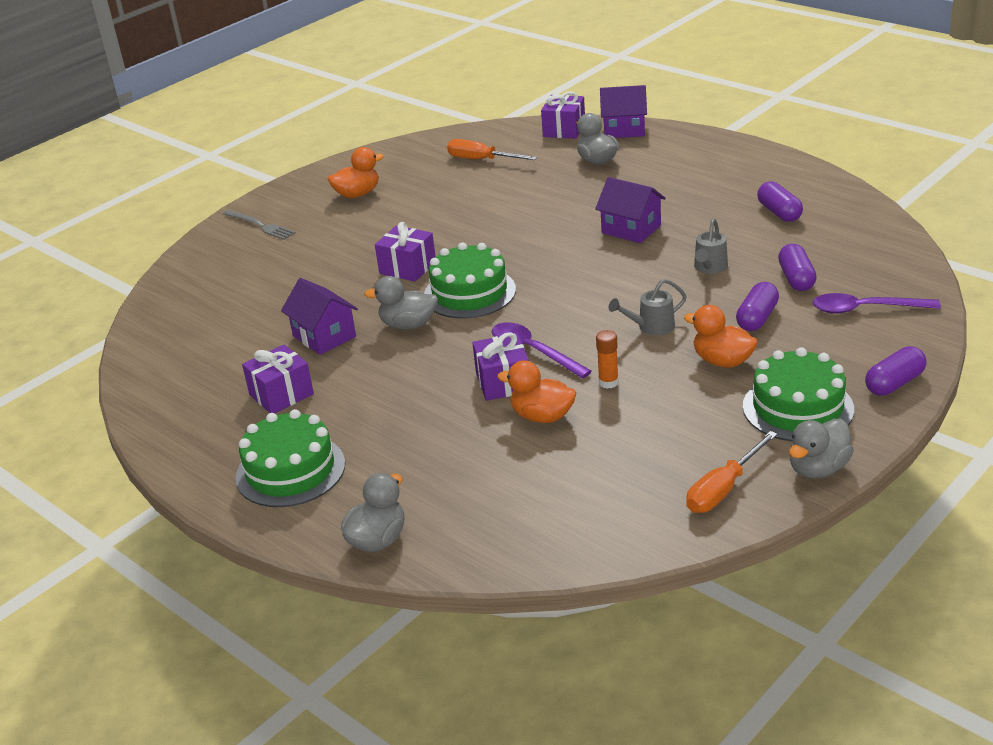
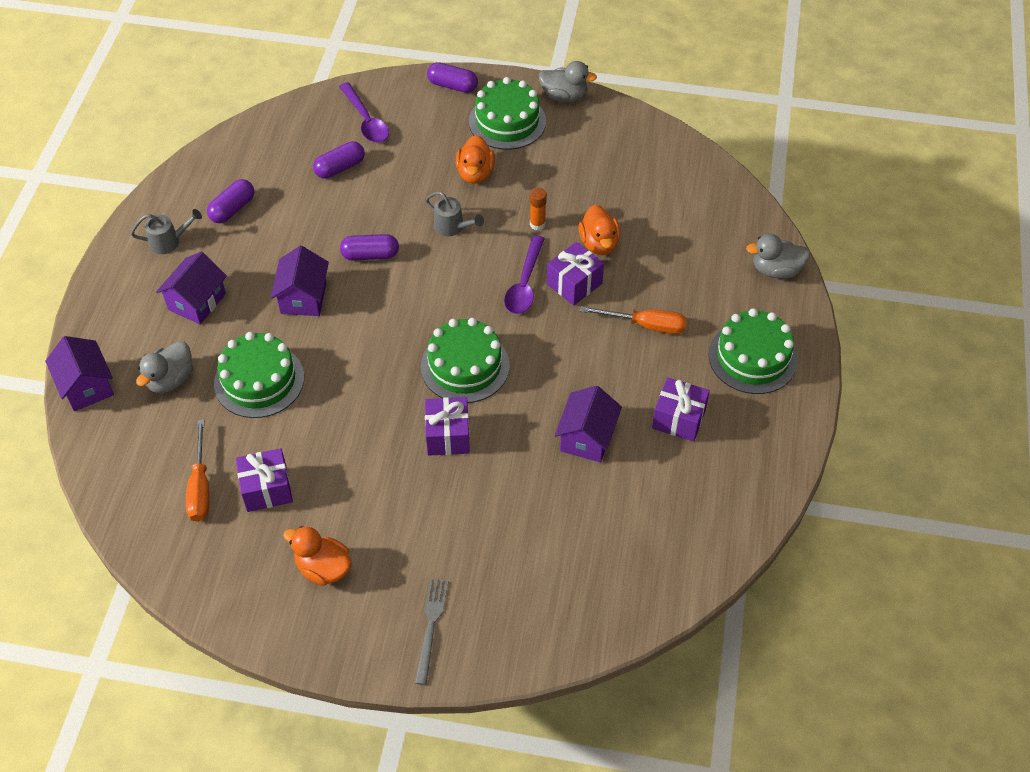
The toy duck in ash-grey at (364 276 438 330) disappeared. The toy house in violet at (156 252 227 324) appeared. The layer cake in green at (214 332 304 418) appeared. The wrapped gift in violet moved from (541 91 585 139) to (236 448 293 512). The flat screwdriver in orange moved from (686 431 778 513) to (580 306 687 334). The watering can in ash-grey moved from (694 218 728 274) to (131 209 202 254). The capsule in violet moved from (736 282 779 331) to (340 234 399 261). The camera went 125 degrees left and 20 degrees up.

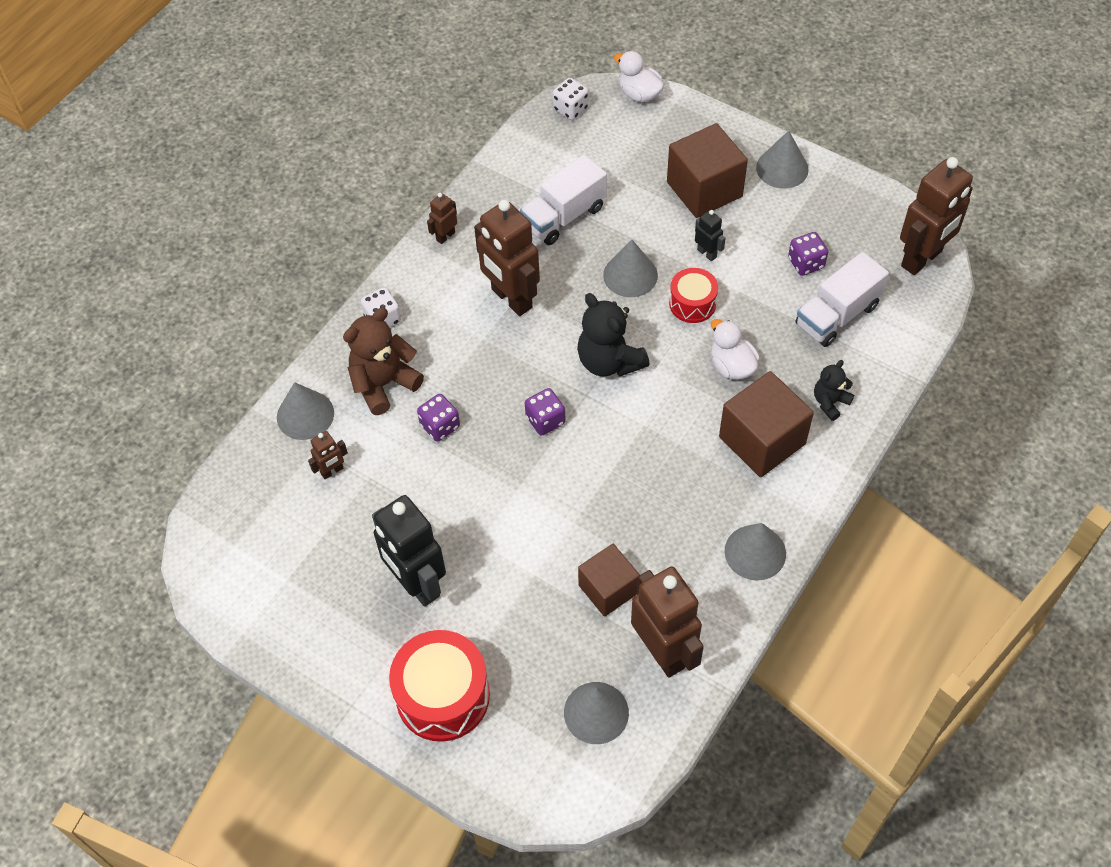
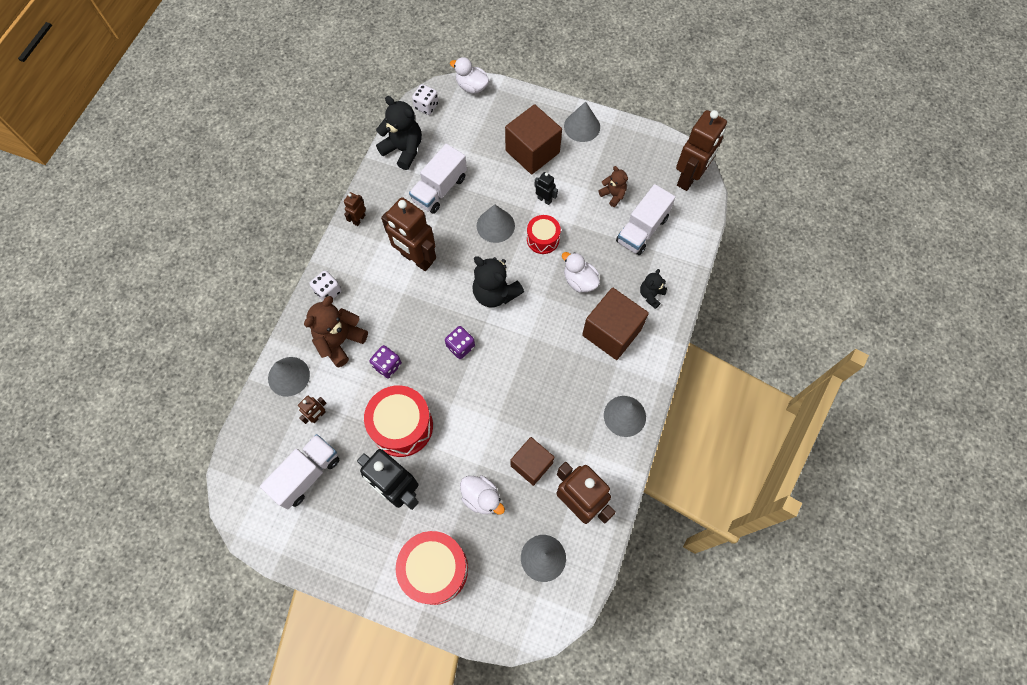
The lorry in pure white at (260 434 339 509) appeared. The drum in red at (364 385 433 457) appeared. The teddy in jet-black at (376 96 422 170) appeared. The toy duck in pure white at (460 475 505 515) appeared. The game die in violet at (788 232 828 276) was replaced by the teddy in dark brown at (598 166 628 207). The camera went 15 degrees left and 10 degrees up.

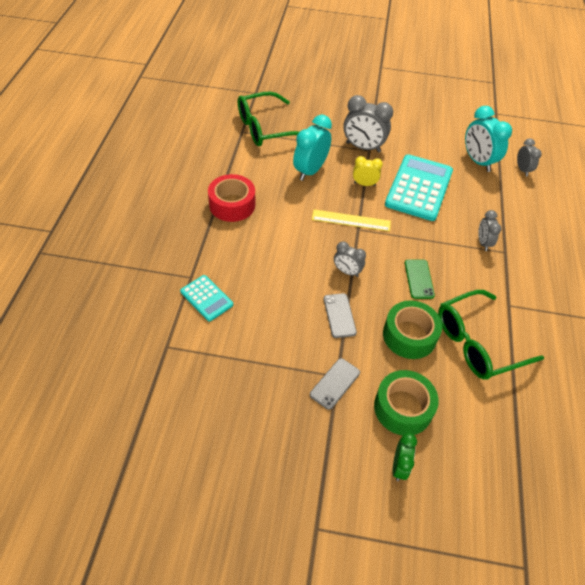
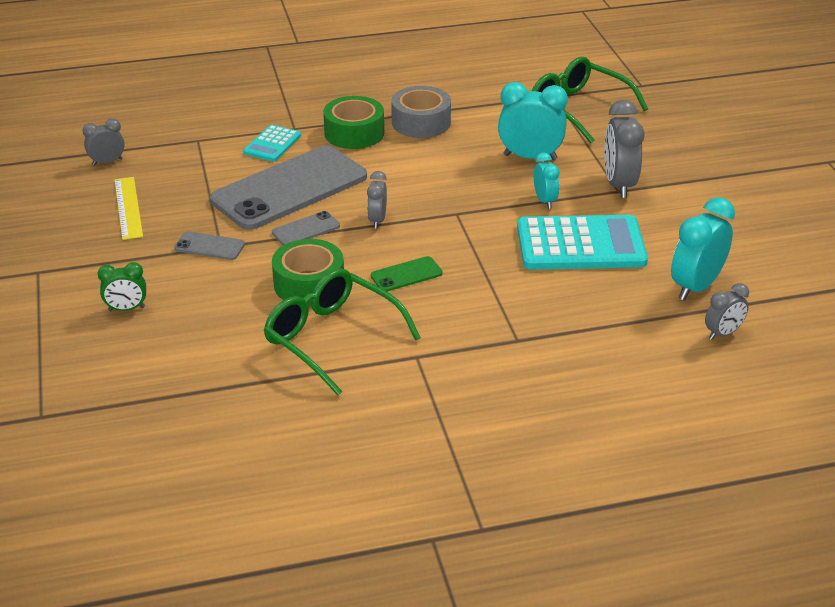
The smartphone in ash-grey at (210 145 367 230) appeared. The measuring stick in bright yellow moved from (312 209 391 231) to (115 177 143 240). The sticky tape in green moved from (374 370 439 435) to (323 96 384 149). The clock in ash-grey moved from (478 210 502 251) to (83 118 125 166). The sticky tape in red at (208 174 255 222) became the sticky tape in ash-grey at (391 86 451 138). The clock in bright yellow at (353 156 383 186) became the clock in teal at (534 152 560 209). The camera went 70 degrees right and 15 degrees down.

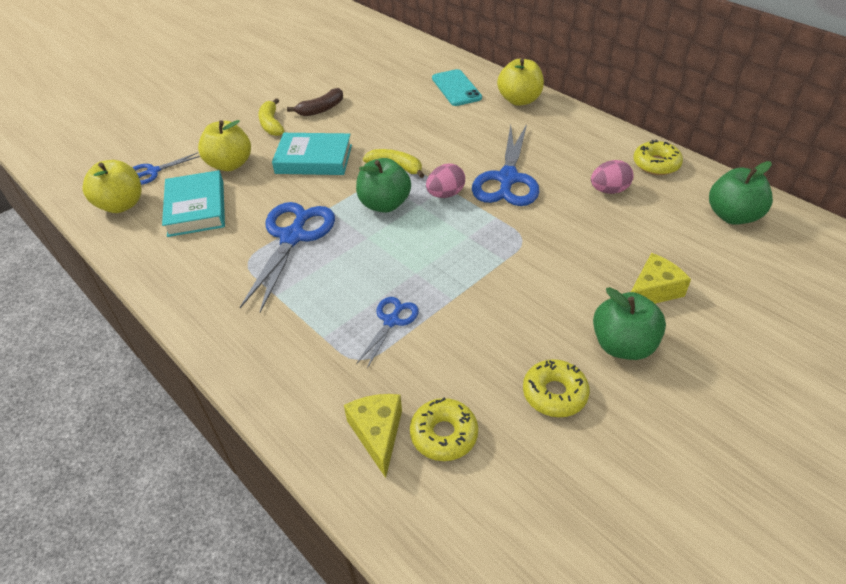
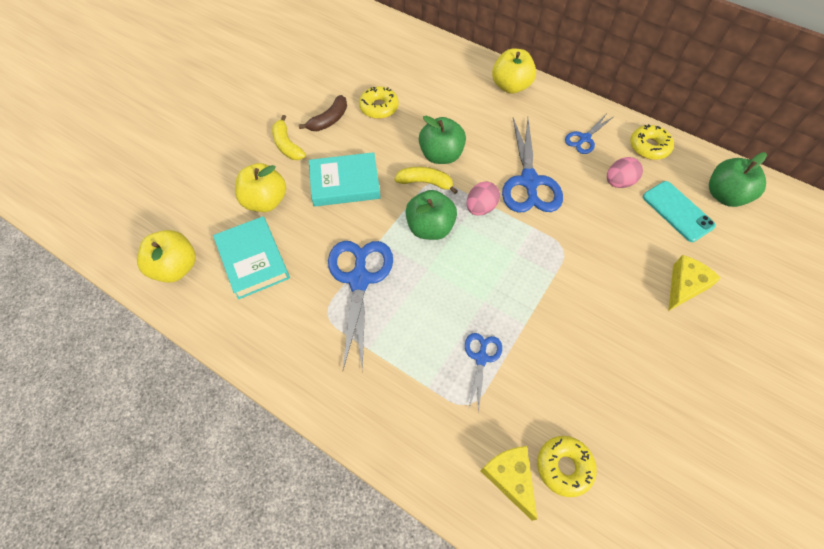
The pair of scissors in cobalt moved from (133 152 200 185) to (565 115 613 154). The smartphone in teal moved from (432 69 482 106) to (643 181 716 242). The glazed donut in bright yellow moved from (523 359 590 417) to (359 86 399 119). The apple fruit in green moved from (593 287 666 360) to (419 116 466 164). The camera went 15 degrees left and 15 degrees up.

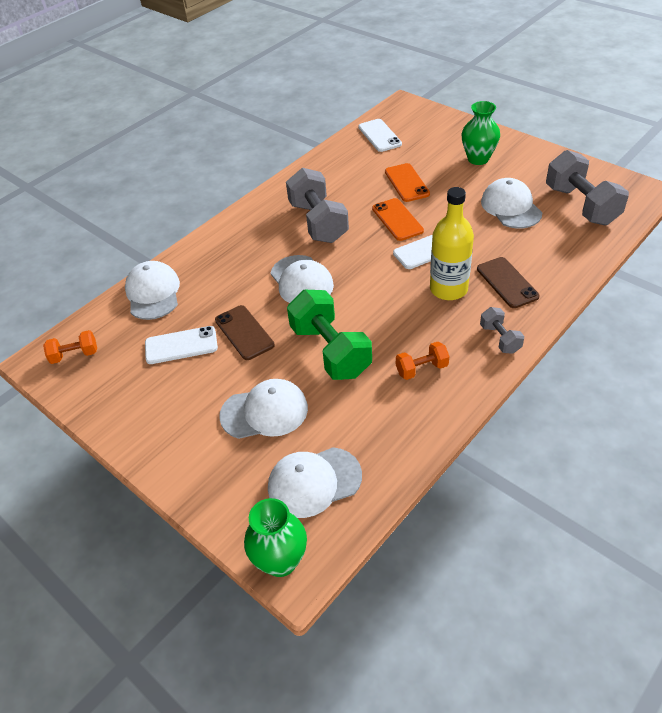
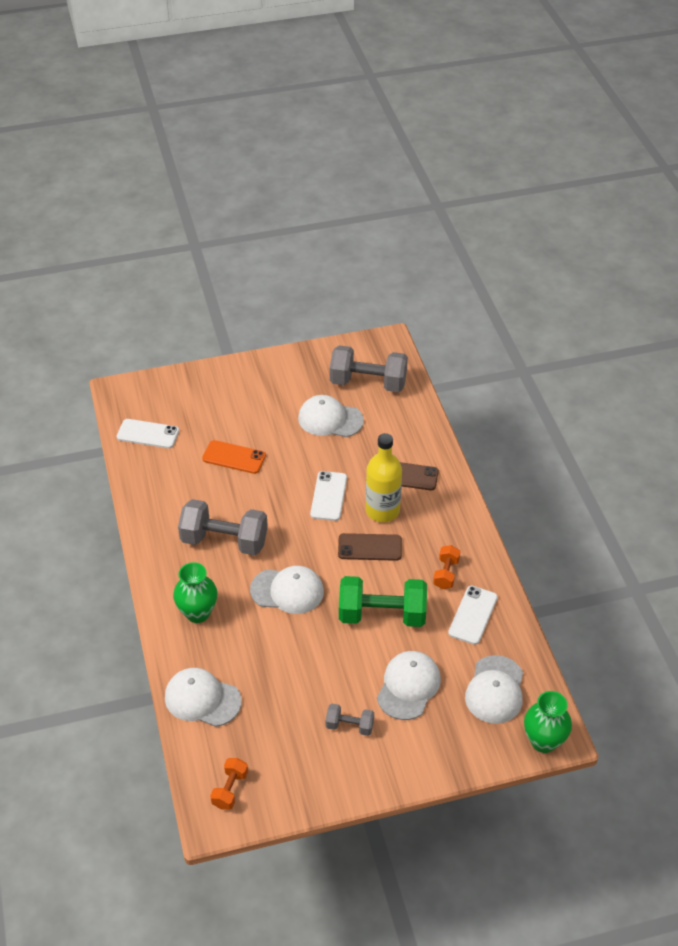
The smartphone in orange at (372 198 424 241) disappeared. The smartphone in pure white moved from (145 326 218 364) to (448 586 498 645). The smartphone in dark brown moved from (215 305 275 360) to (338 533 402 561). The flower vase in green moved from (462 101 500 165) to (173 562 218 623). The dumbbell in ash-grey moved from (480 307 524 354) to (326 704 374 736). The camera went 60 degrees left and 0 degrees up.

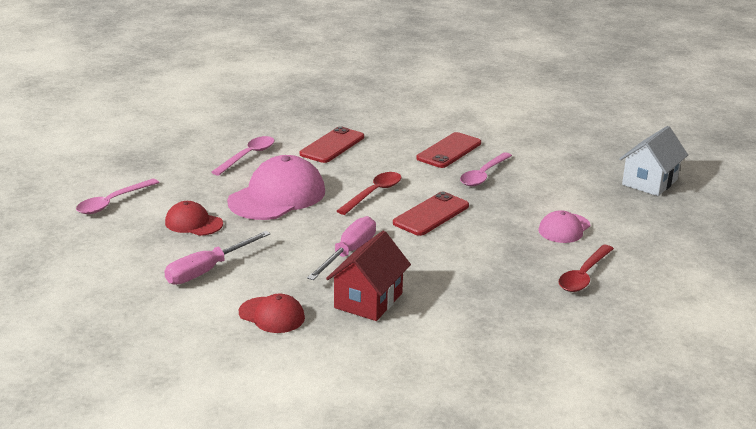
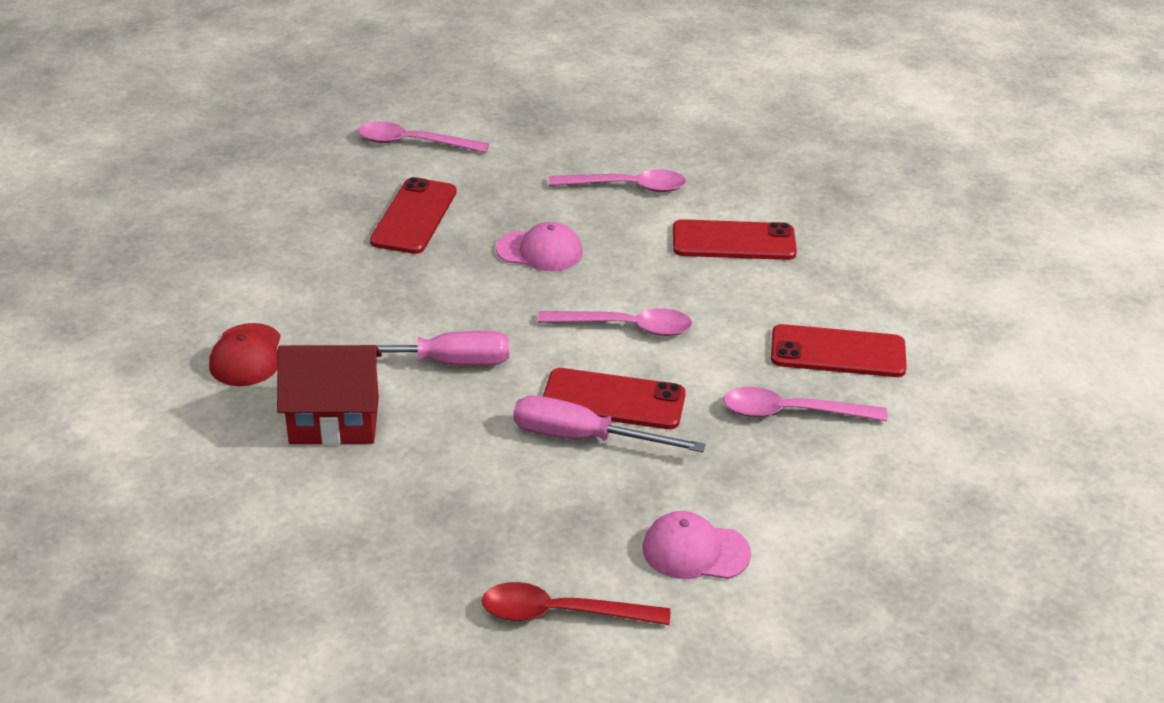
The toy house in pure white at (619 126 688 196) disappeared. The flat screwdriver in pink moved from (164 231 270 285) to (513 395 706 452). The peaked cap in red at (165 201 223 236) was replaced by the smartphone in red at (370 177 456 254). The teaspoon in red at (337 172 401 215) became the teaspoon in pink at (538 308 692 336). The peaked cap in pink at (227 155 325 220) changed to 0.54 times the size. The camera went 60 degrees right and 10 degrees up.

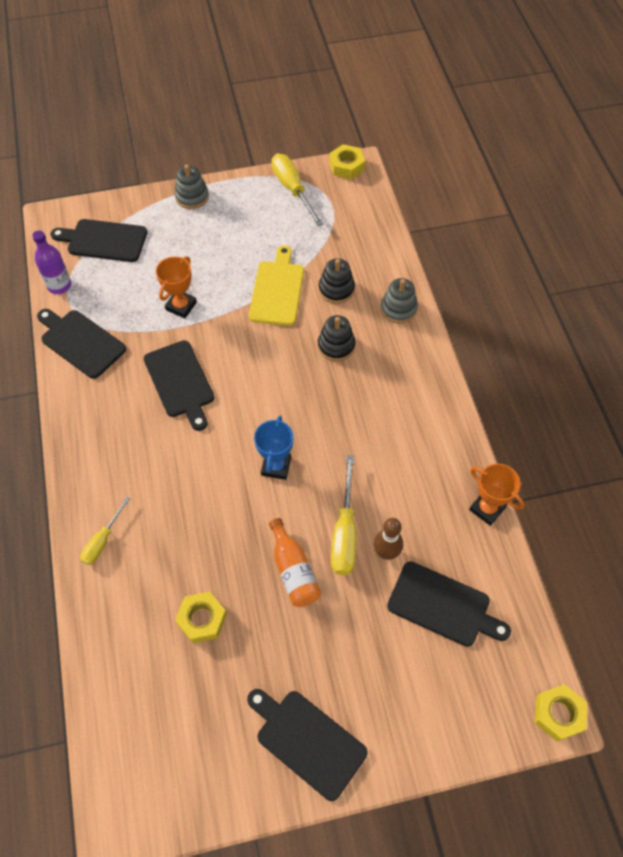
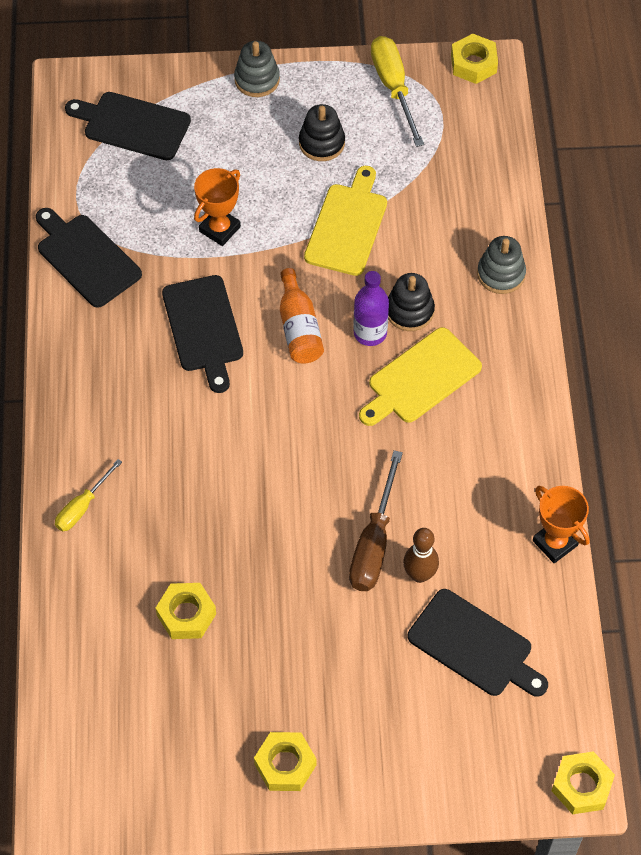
The award cup in cobalt at (254 416 294 480) disappeared. The cutting board in bright yellow at (359 327 482 426) appeared. The flask in violet moved from (32 230 71 294) to (353 271 389 346). The flask in orange moved from (269 518 321 607) to (280 268 324 364). The ring stacker in jet-black moved from (319 258 355 304) to (299 104 345 161). The cutting board in jet-black at (247 689 368 801) was replaced by the hexagon nut in bright yellow at (254 732 316 791). The flat screwdriver in bright yellow at (331 455 357 575) became the flat screwdriver in dark brown at (349 450 403 591). The camera went 10 degrees right and 0 degrees up.

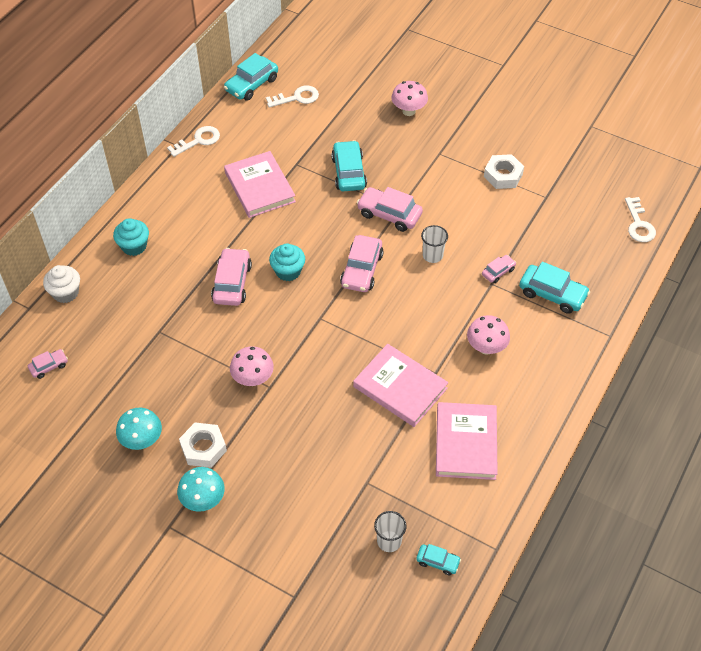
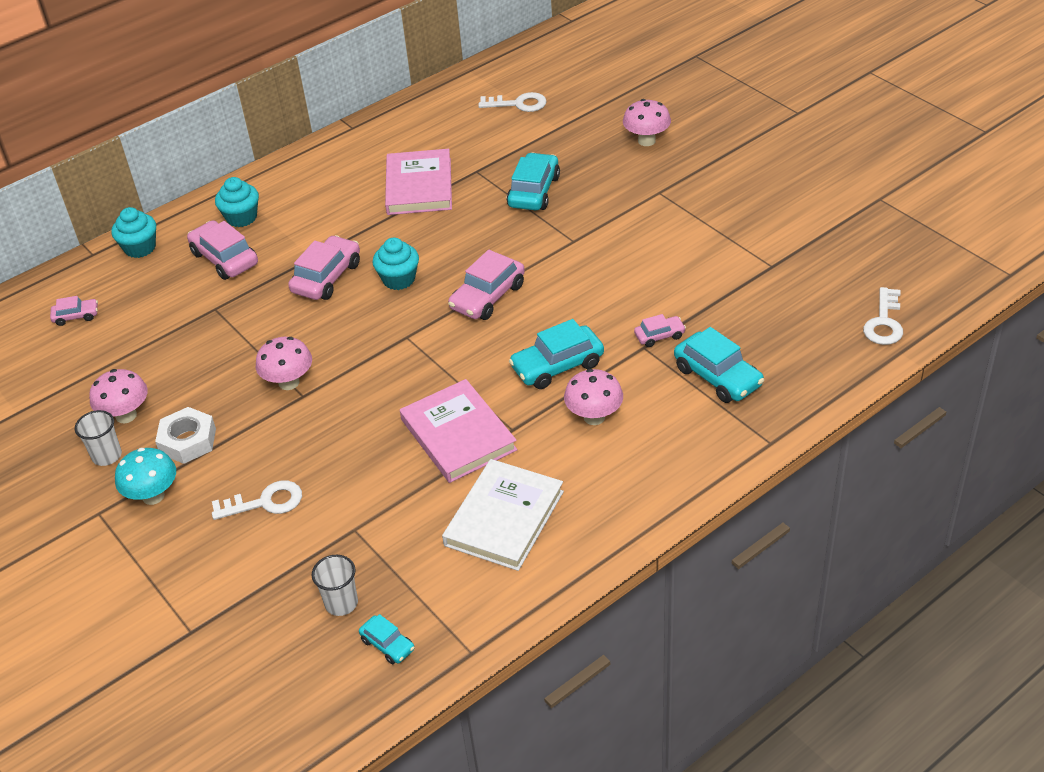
The hexagon nut in pure white at (484 154 524 189) disappeared. The door key in pure white moved from (167 126 220 157) to (212 480 302 520). The toy car in teal moved from (224 53 278 101) to (509 319 604 389). The toy car in pink moved from (357 187 423 232) to (187 220 258 280). The beaker in pure white moved from (421 225 448 263) to (75 410 122 466). The muffin in pure white at (43 265 80 303) became the muffin in teal at (111 207 156 258). The fungus in teal at (116 408 162 450) became the fungus in pink at (89 369 148 423). The book in pink at (436 402 498 480) became the book in pure white at (442 459 564 571). The camera went 25 degrees right and 10 degrees down.

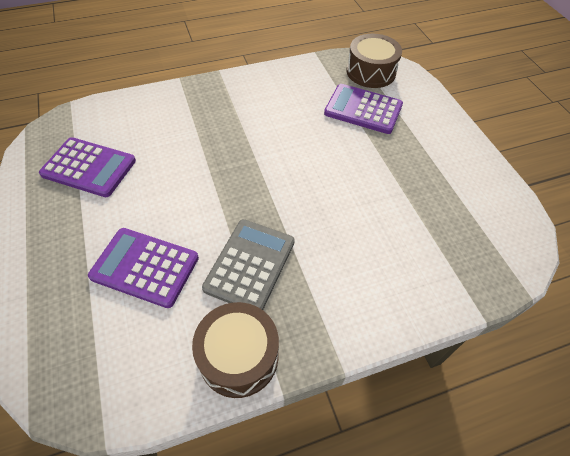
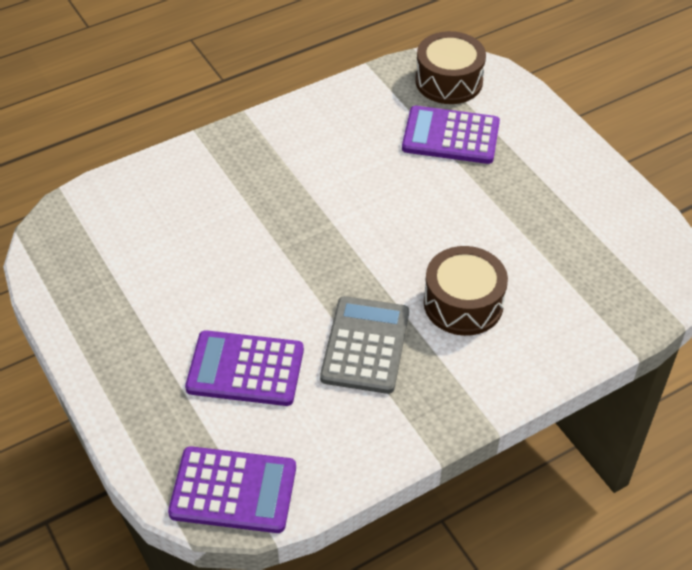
The pocket calculator in violet moved from (39 137 136 197) to (168 446 296 533). The drum in dark brown moved from (192 302 279 398) to (424 246 508 336). The camera went 10 degrees left and 5 degrees down.

